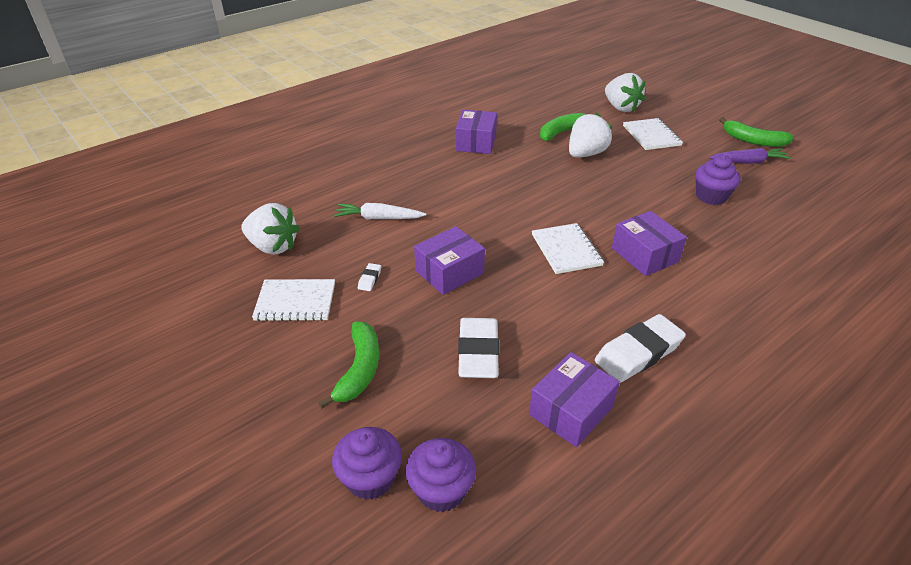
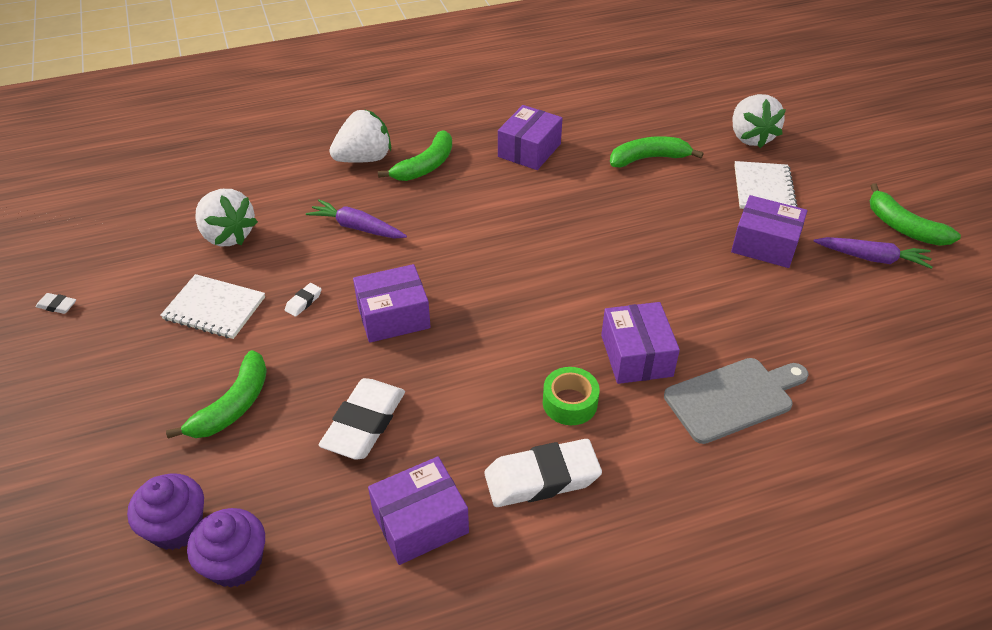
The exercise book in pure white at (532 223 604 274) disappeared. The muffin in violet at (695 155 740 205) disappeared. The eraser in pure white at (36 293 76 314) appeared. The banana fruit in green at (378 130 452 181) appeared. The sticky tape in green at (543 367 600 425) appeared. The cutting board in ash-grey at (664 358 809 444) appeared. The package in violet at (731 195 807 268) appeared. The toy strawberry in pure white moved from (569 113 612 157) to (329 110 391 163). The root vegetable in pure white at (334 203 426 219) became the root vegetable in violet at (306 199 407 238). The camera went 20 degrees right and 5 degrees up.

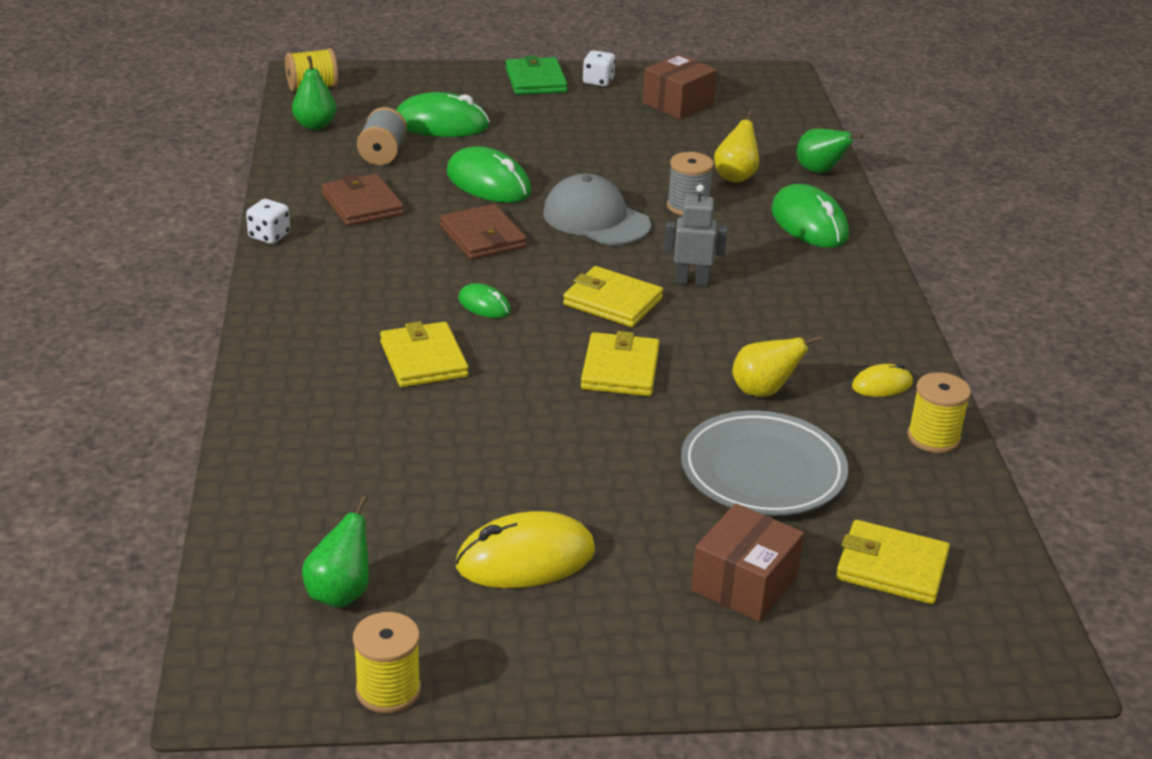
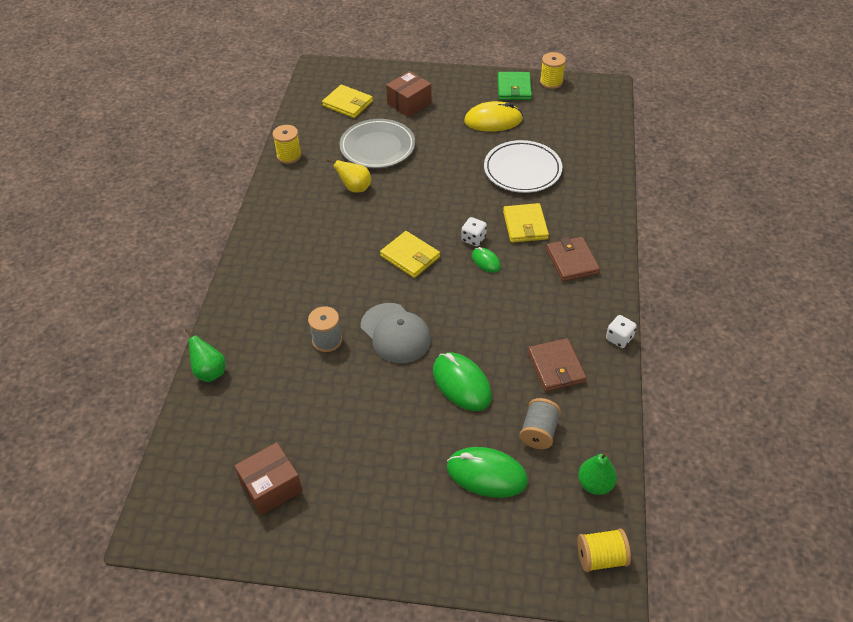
The pear fruit in green at (302 496 369 607) disappeared. The billfold in bright yellow at (581 331 660 396) disappeared. The toy robot in ash-grey at (664 184 727 286) disappeared. The pear fruit in bright yellow at (714 110 759 183) disappeared. The computer mouse in green at (771 184 849 248) disappeared. The computer mouse in bright yellow at (852 363 913 397) disappeared. The flat dish in pure white at (484 140 562 193) appeared. The billfold in dark brown moved from (440 204 527 260) to (546 237 600 282). The billfold in green moved from (506 55 568 95) to (498 72 532 100). The game die in pure white moved from (582 50 616 87) to (461 217 487 246). The camera went 165 degrees left and 15 degrees up.

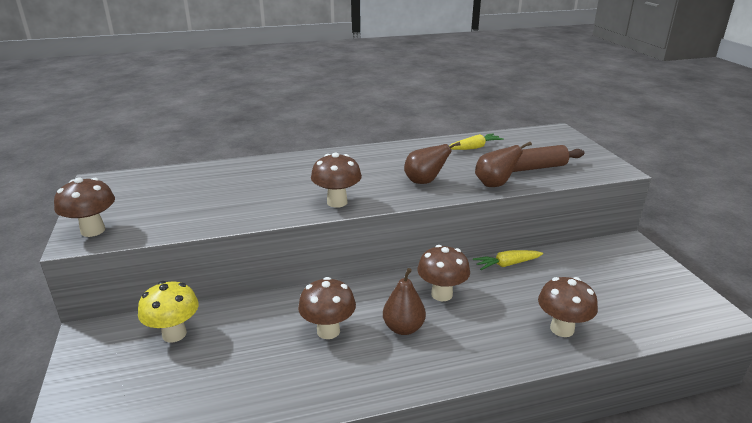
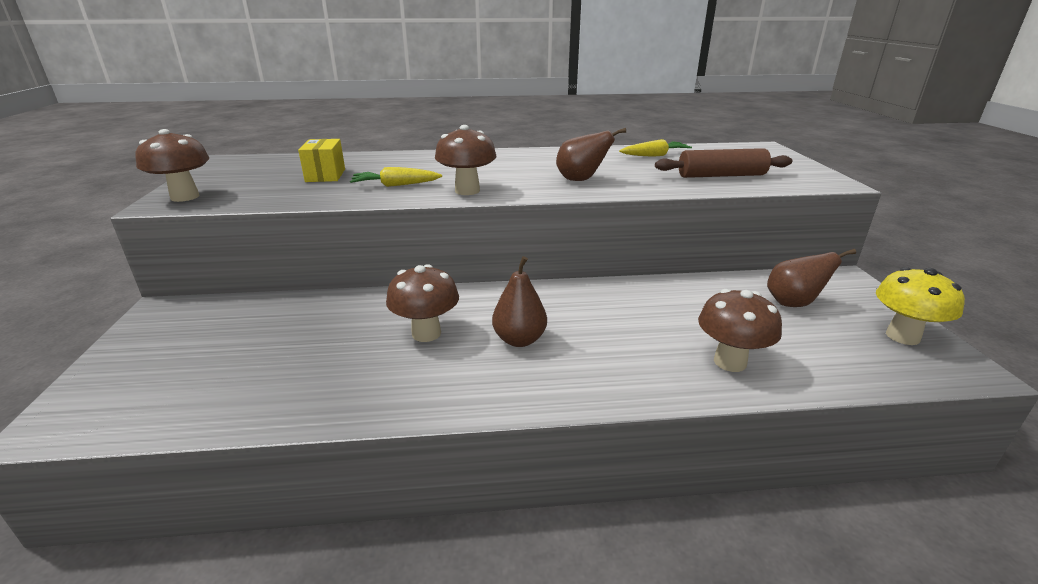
The fungus in dark brown at (417 245 470 301) disappeared. The package in bright yellow at (298 139 345 182) appeared. The fungus in bright yellow moved from (138 281 199 342) to (876 267 965 345). The root vegetable in bright yellow moved from (473 250 543 270) to (350 167 442 187). The pear fruit in dark brown moved from (475 142 532 187) to (767 249 856 307). The camera went 10 degrees right and 0 degrees up.

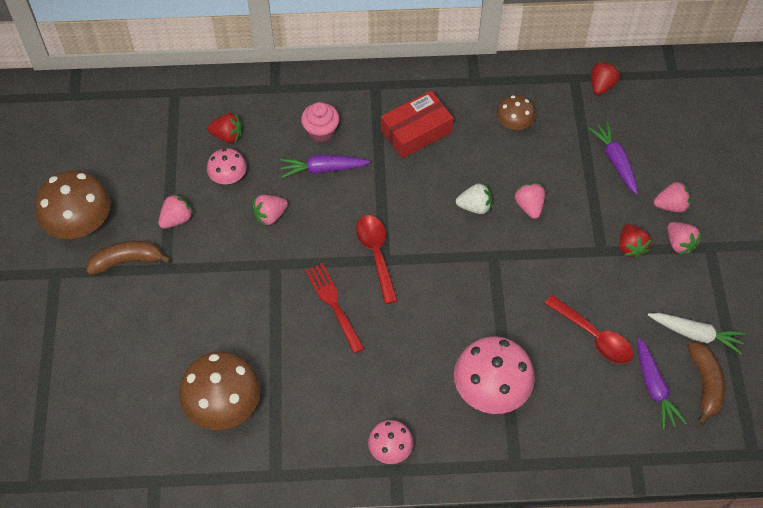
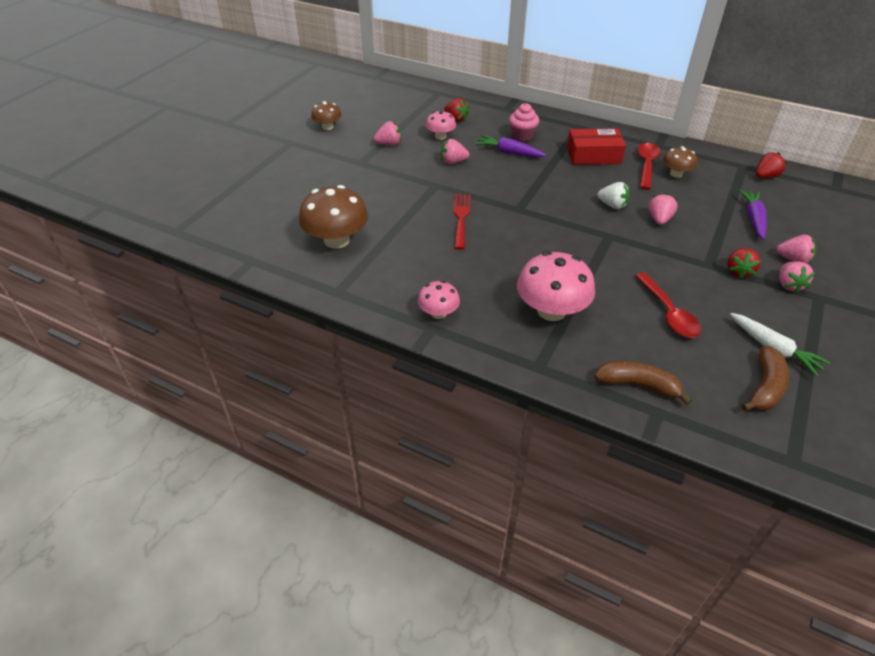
The root vegetable in violet at (637 337 687 430) disappeared. The banana fruit in dark brown moved from (86 240 171 275) to (594 361 692 405). The teaspoon in red moved from (356 215 398 304) to (638 143 661 190). The fungus in dark brown at (35 171 111 239) changed to 0.55 times the size. The camera went 30 degrees right and 15 degrees down.

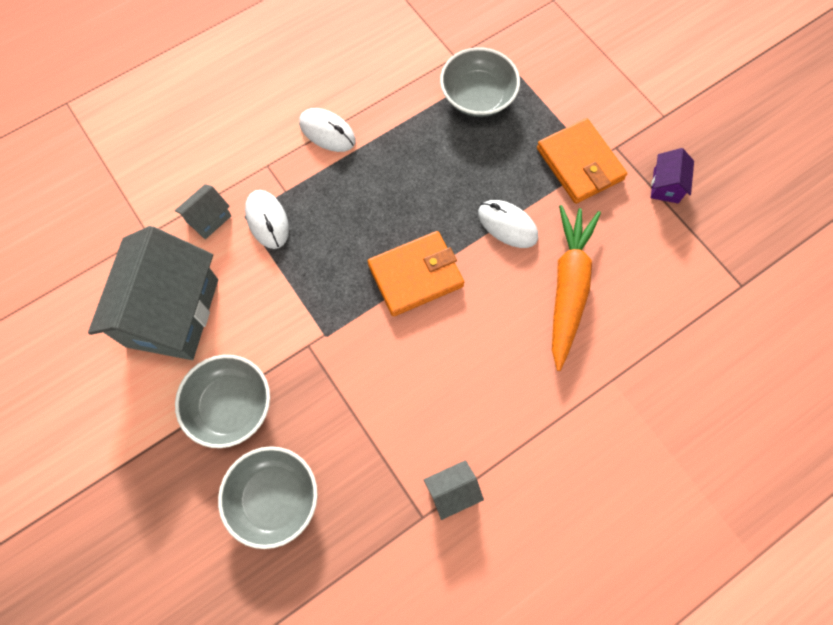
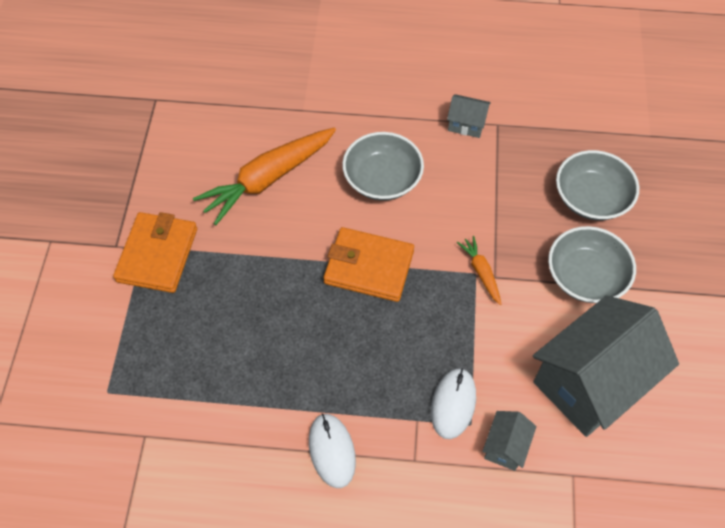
The computer mouse in pure white at (478 200 538 248) disappeared. The toy house in violet at (651 148 694 203) disappeared. The root vegetable in orange at (457 236 501 305) appeared. The bowl in ash-grey moved from (440 47 520 117) to (342 132 424 201). The toy house in ash-grey at (175 184 231 239) turned 60 degrees counterclockwise. The camera went 140 degrees left and 10 degrees down.

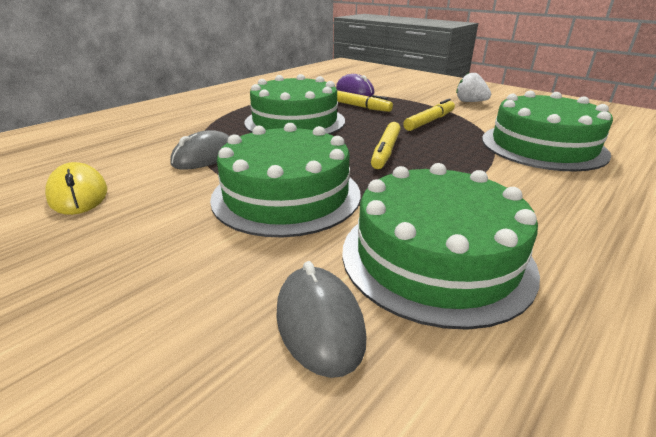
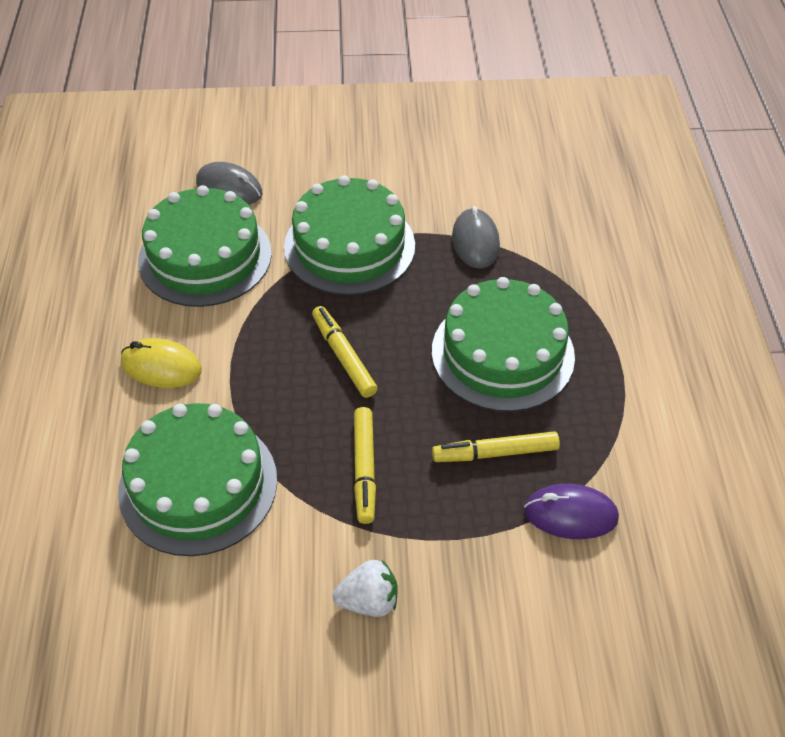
The computer mouse in bright yellow moved from (45 162 107 215) to (121 338 202 388). The camera went 135 degrees right and 20 degrees up.

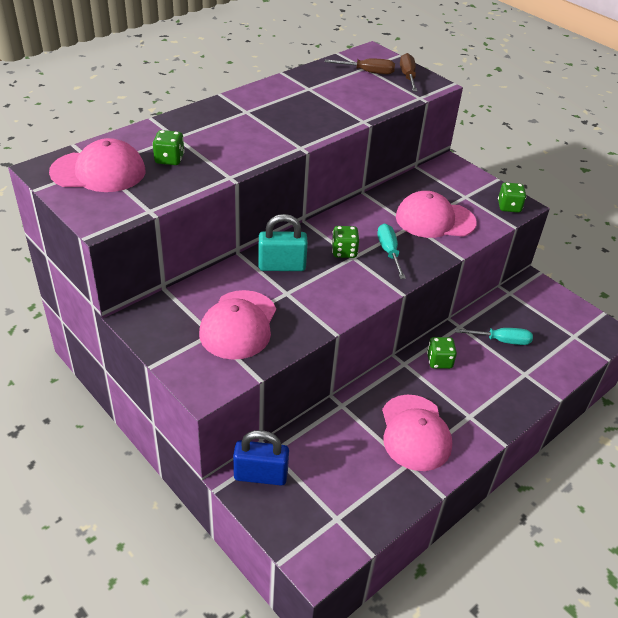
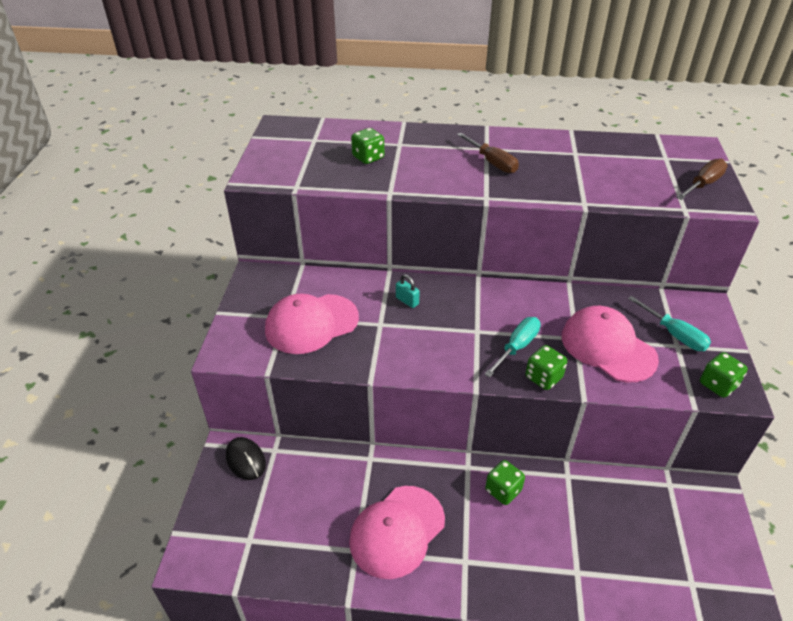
The peaked cap in pink at (49 138 145 192) disappeared. The flat screwdriver in dark brown moved from (325 58 395 75) to (457 133 519 173). The game die in green moved from (332 226 359 258) to (525 345 567 390). The flat screwdriver in teal moved from (455 328 533 345) to (628 296 711 351). The padlock in cobalt at (233 430 289 486) was replaced by the computer mouse in jet-black at (226 437 266 480). The padlock in teal at (258 214 308 271) changed to 0.50 times the size. The camera went 50 degrees right and 0 degrees up.

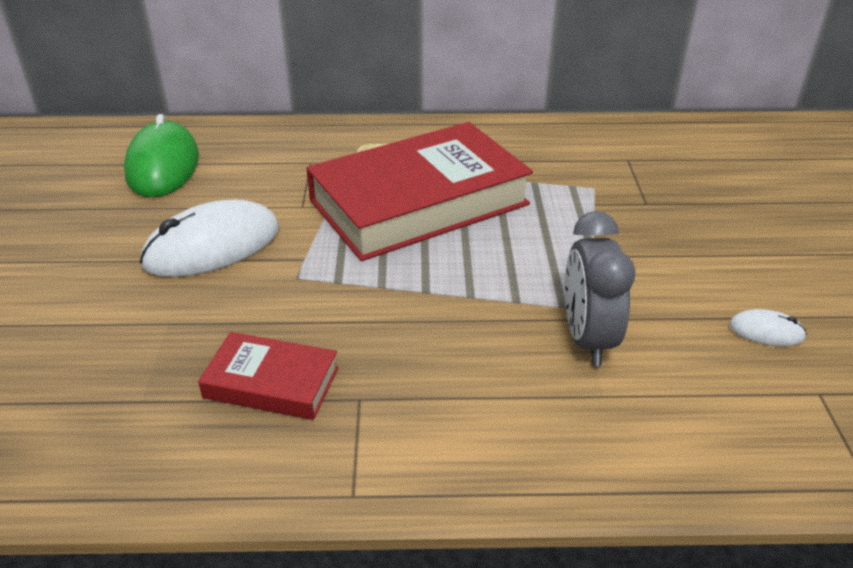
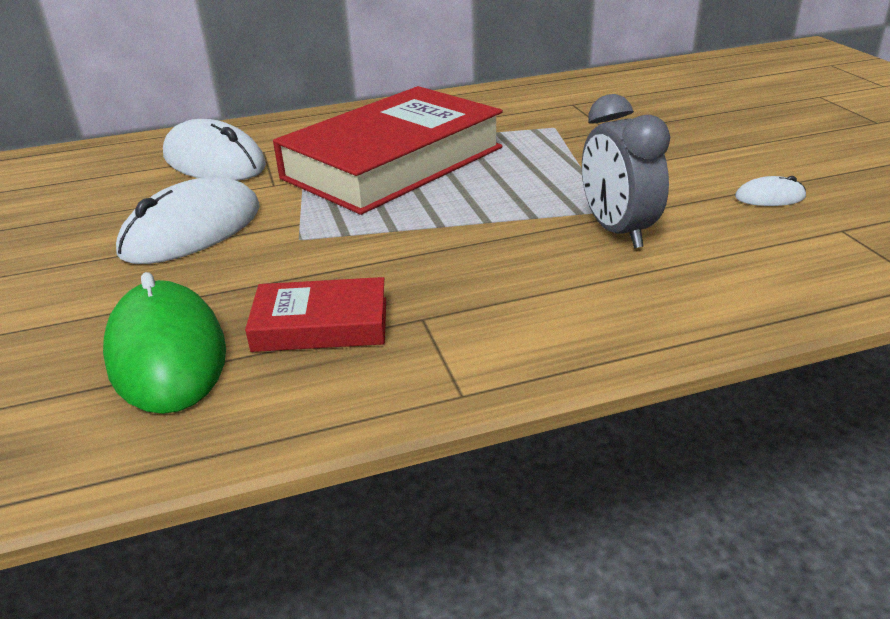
The computer mouse in pure white at (163 119 266 181) appeared. The computer mouse in green moved from (124 114 199 197) to (103 272 226 414). The camera went 15 degrees left and 5 degrees down.

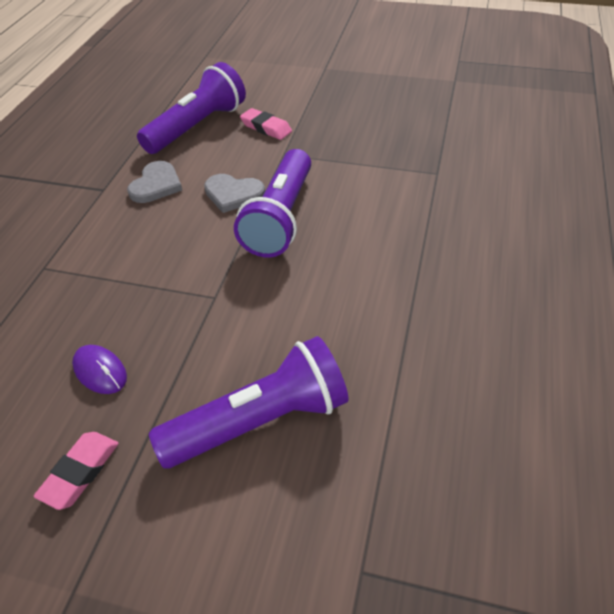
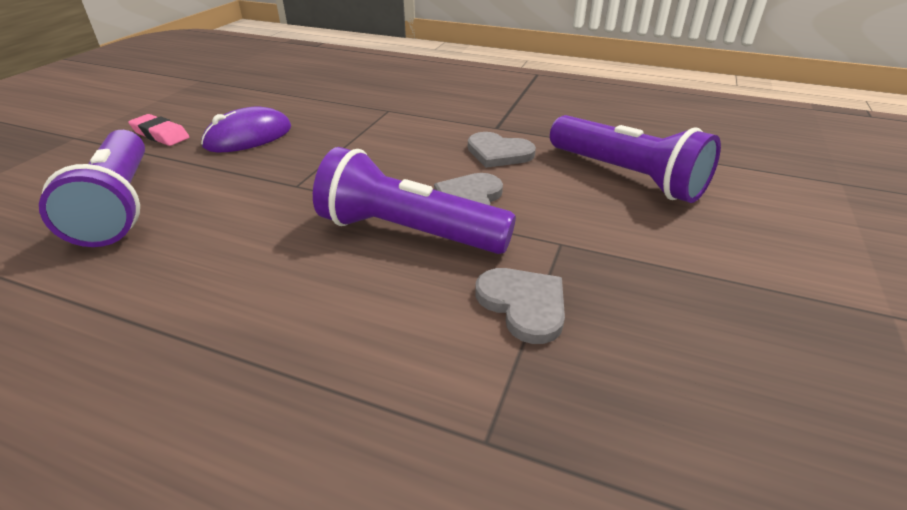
The eraser in pink at (240 108 292 140) disappeared. The heart in ash-grey at (475 268 565 344) appeared. The computer mouse in violet at (72 345 127 394) changed to 1.54 times the size. The camera went 95 degrees right and 10 degrees down.

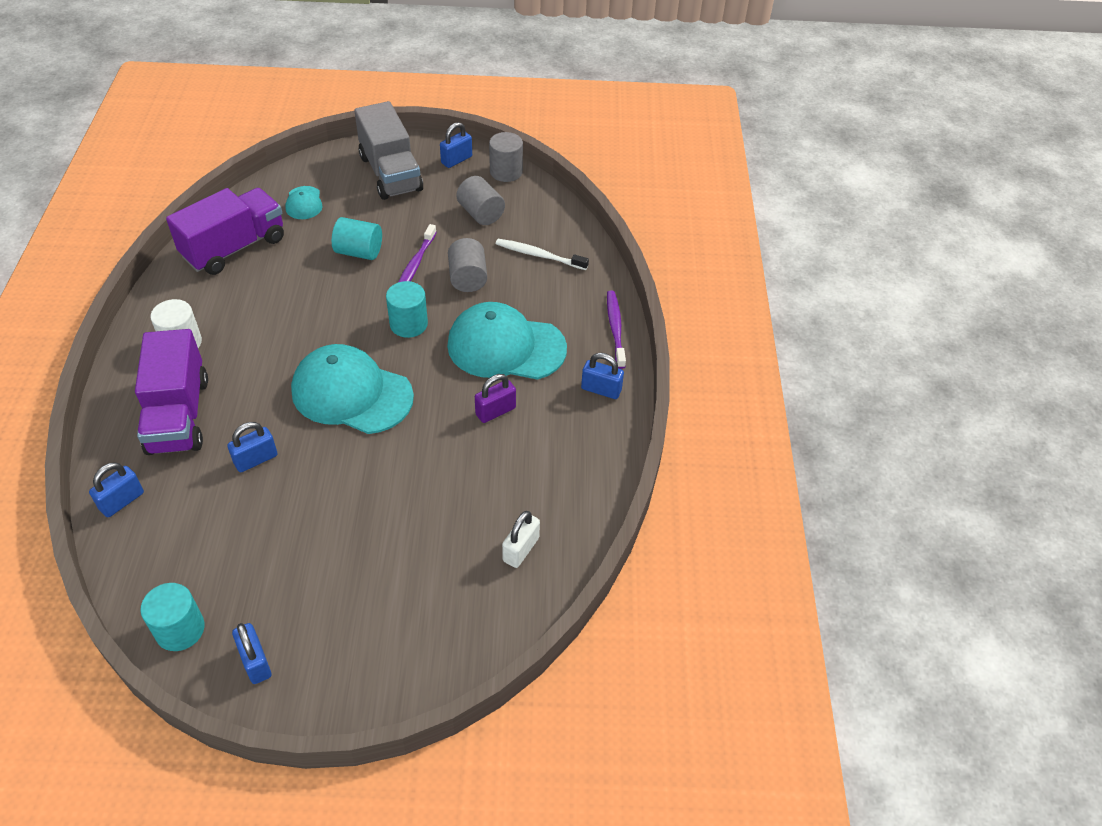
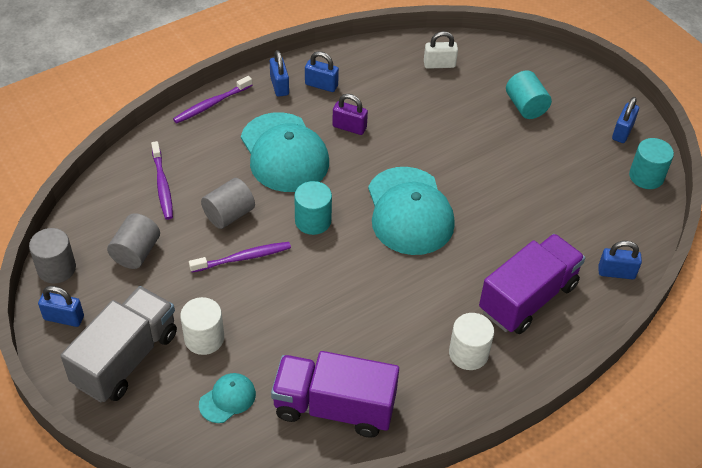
The solid cylinder in pure white at (180 297 224 355) appeared. The padlock in cobalt moved from (227 422 278 472) to (305 51 339 92). The solid cylinder in teal moved from (332 217 382 260) to (506 70 552 119). The toothbrush in pure white at (496 239 589 270) became the toothbrush in violet at (151 141 173 220). The camera went 125 degrees left and 0 degrees up.

